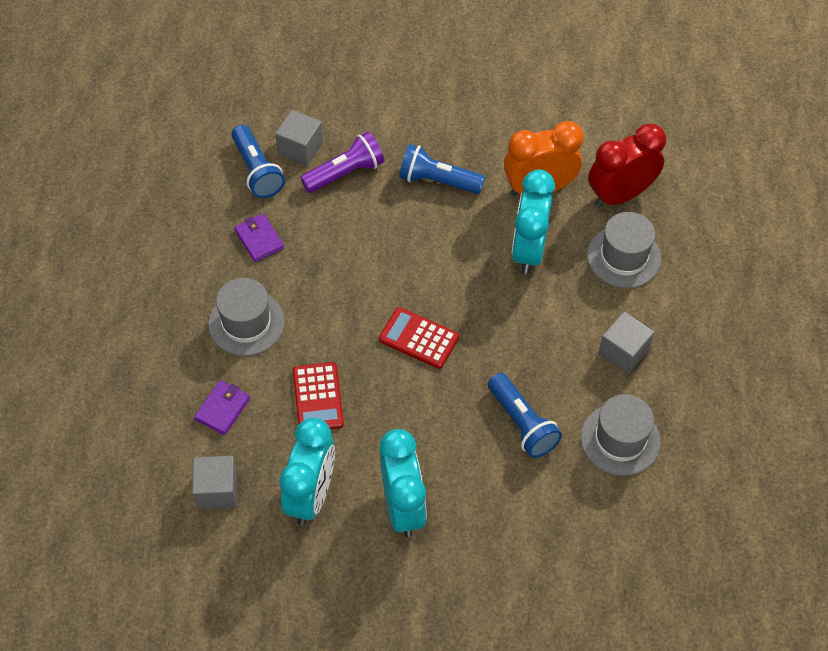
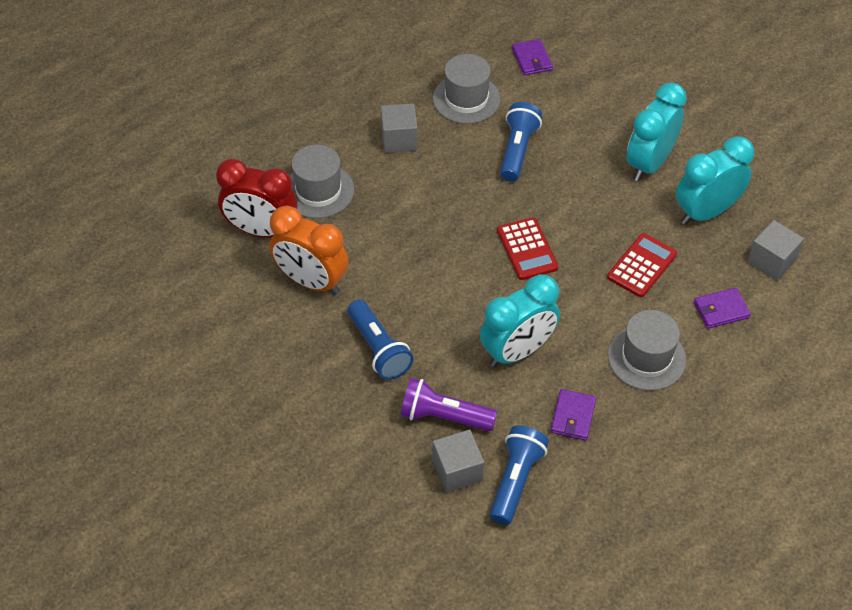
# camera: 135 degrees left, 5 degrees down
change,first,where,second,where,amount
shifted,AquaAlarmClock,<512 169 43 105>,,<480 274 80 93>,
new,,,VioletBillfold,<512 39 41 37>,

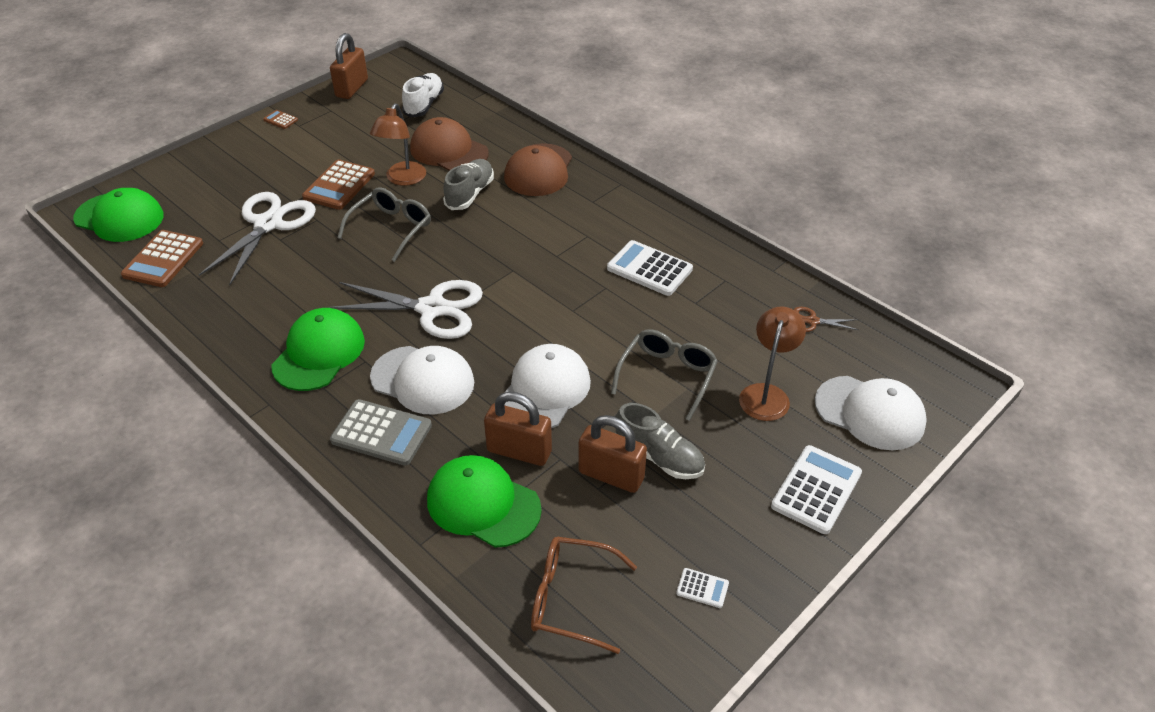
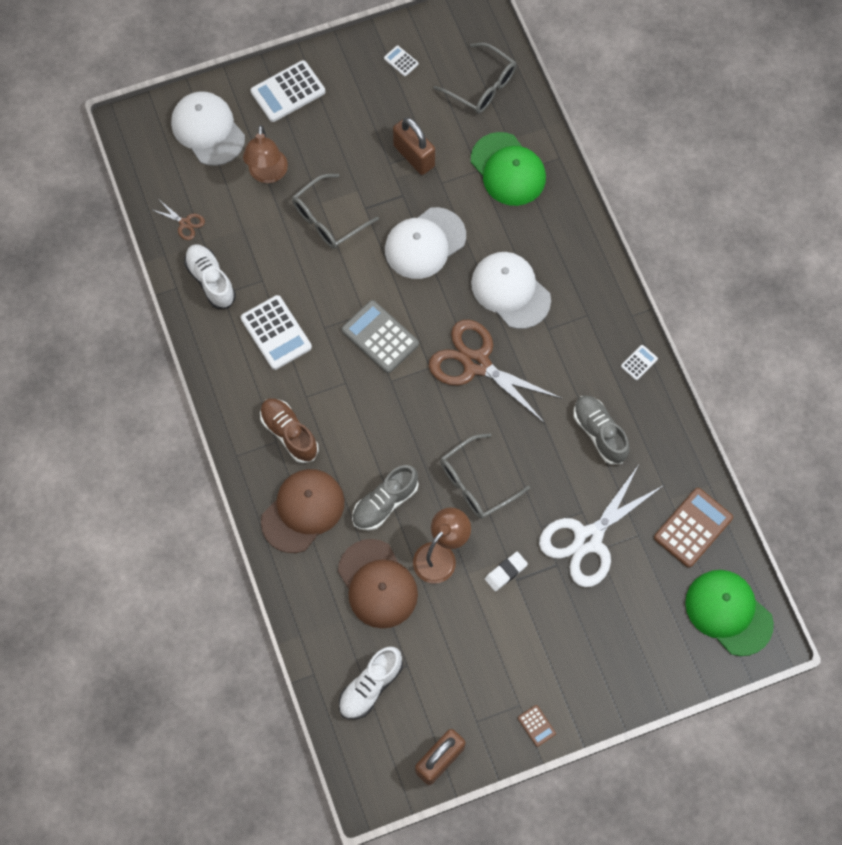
# camera: 155 degrees left, 25 degrees up
change,first,where,second,where,amount
gone,EmeraldPeakedCap,<271 308 94 83>,,,
swapped,RussetAddingMachine,<302 159 73 51>,WhitePencilEraser,<485 552 43 39>,
repainted,WhitePairOfScissors,<328 280 155 59>,RussetPairOfScissors,<429 320 134 103>,
shifted,GreyAddingMachine,<330 399 102 67>,,<341 300 78 73>,
gone,RussetPadlock,<484 392 68 74>,,,
repainted,RussetSpectacles,<531 537 106 117>,GreySpectacles,<433 43 83 71>,
shifted,GreyShoe,<616 403 89 76>,,<574 395 55 70>,
rotated,RussetReadingLamp,<739 306 67 115>,,<243 125 45 58>,45 degrees counterclockwise
new,,,WhiteShoe,<184 244 52 65>,
new,,,RussetShoe,<260 398 59 65>,
new,,,WhiteAddingMachine,<621 345 37 35>,

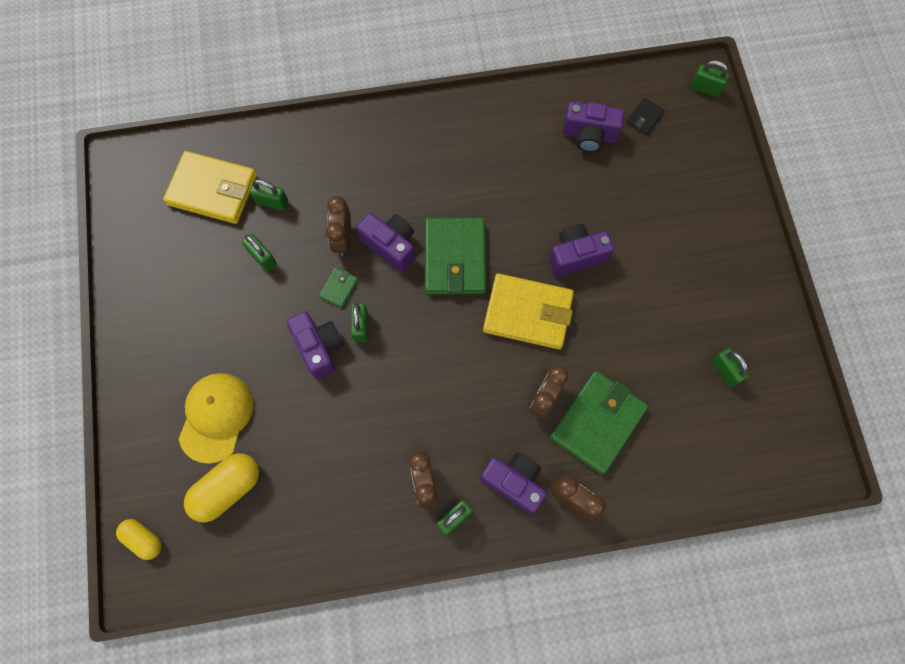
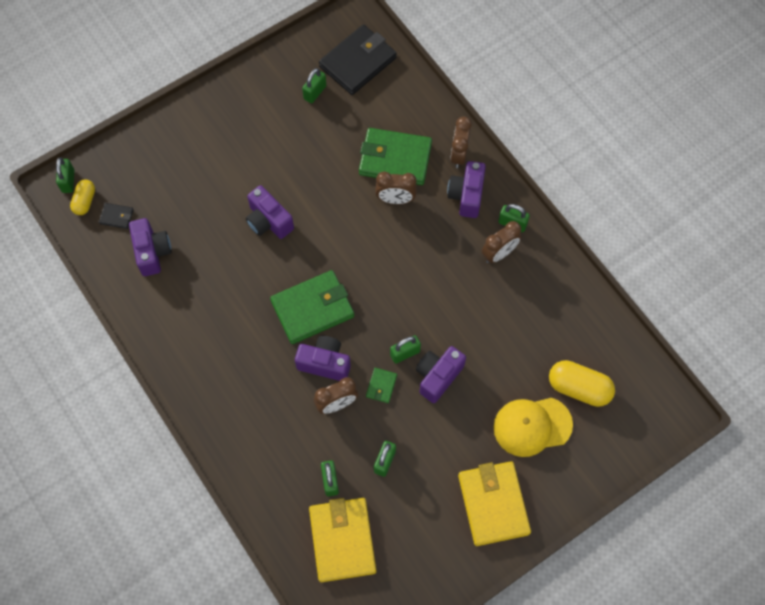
# camera: 115 degrees left, 5 degrees down
change,first,where,second,where,amount
shifted,BrightYellowPillShape,<116 519 46 41>,,<70 179 25 36>,
rotated,EmeraldBillfold,<319 267 39 41>,,<366 368 31 35>,75 degrees counterclockwise
rotated,VioletPhotoCamera,<357 213 58 59>,,<295 336 56 45>,90 degrees clockwise
shifted,BrightYellowBillfold,<483 273 91 77>,,<458 461 73 85>,
new,,,JetBlackBillfold,<319 25 78 70>,

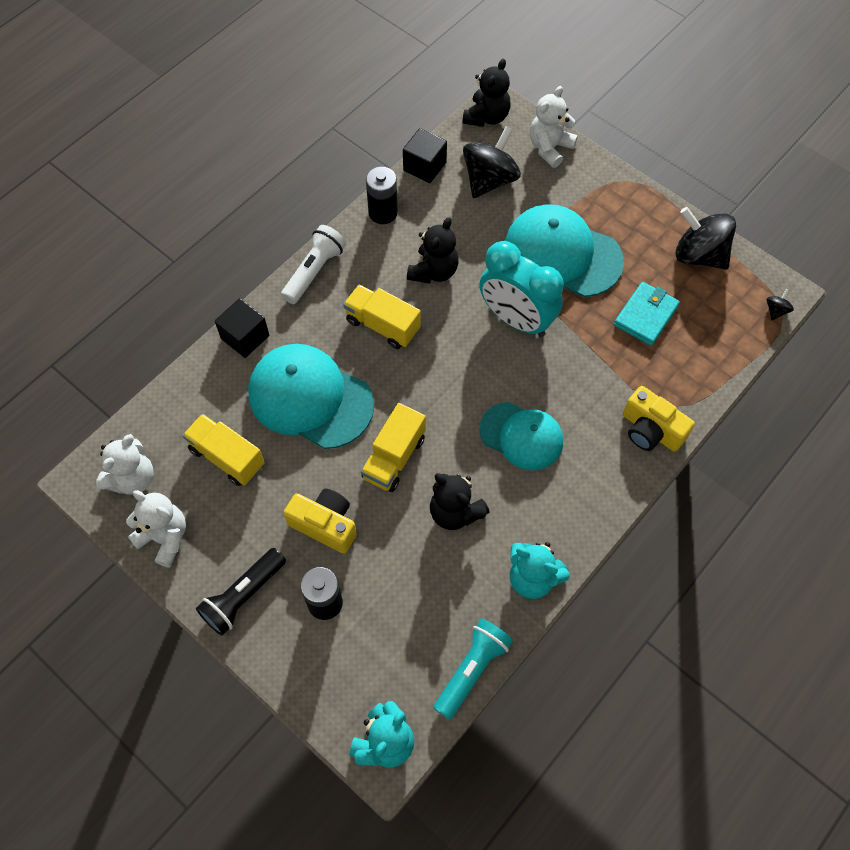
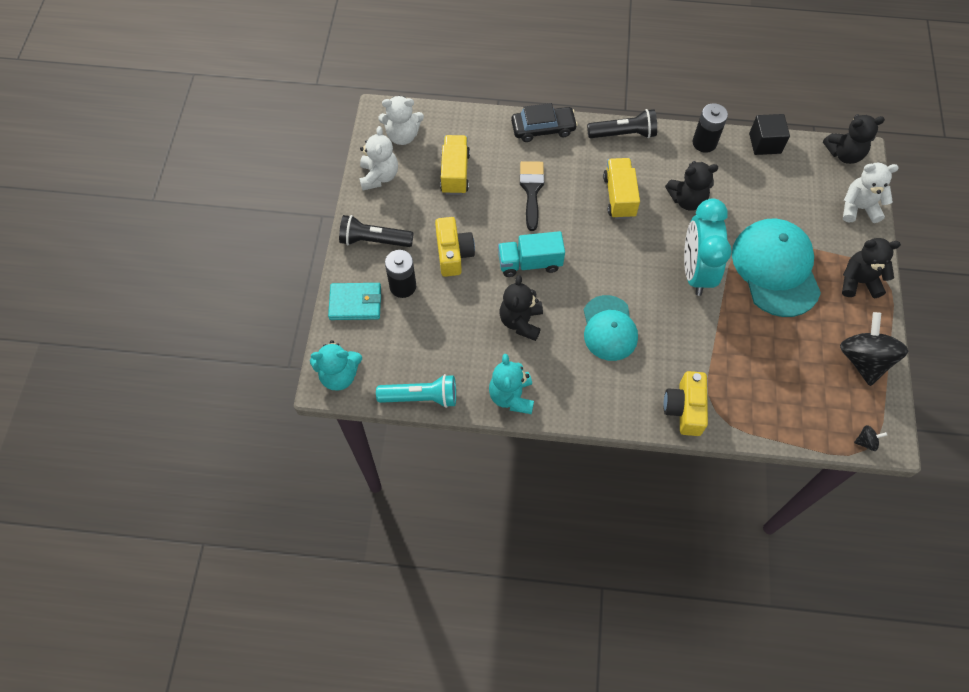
# camera: 55 degrees right, 0 degrees up
change,first,where,second,where,amount
swapped,JetBlackBlock,<215 298 54 60>,JetBlackAutomobile,<511 103 67 39>,
swapped,AquaPeakedCap,<248 344 126 105>,JetBlackPaintbrush,<520 161 24 70>,
repainted,WhiteFlashlight,<281 225 65 79>,JetBlackFlashlight,<587 109 70 29>,
repainted,BrightYellowToyTruck,<361 403 65 89>,AquaToyTruck,<498 231 67 46>,
gone,JetBlackToyTop,<463 126 58 72>,,,
shifted,AquaBillfold,<614 282 66 64>,,<328 283 53 37>,
new,,,JetBlackStuffedBear,<842 238 59 60>,

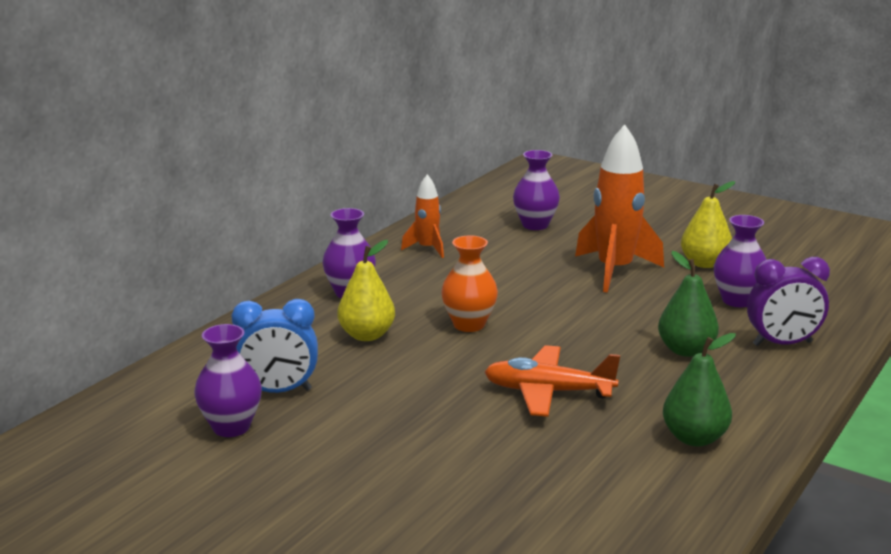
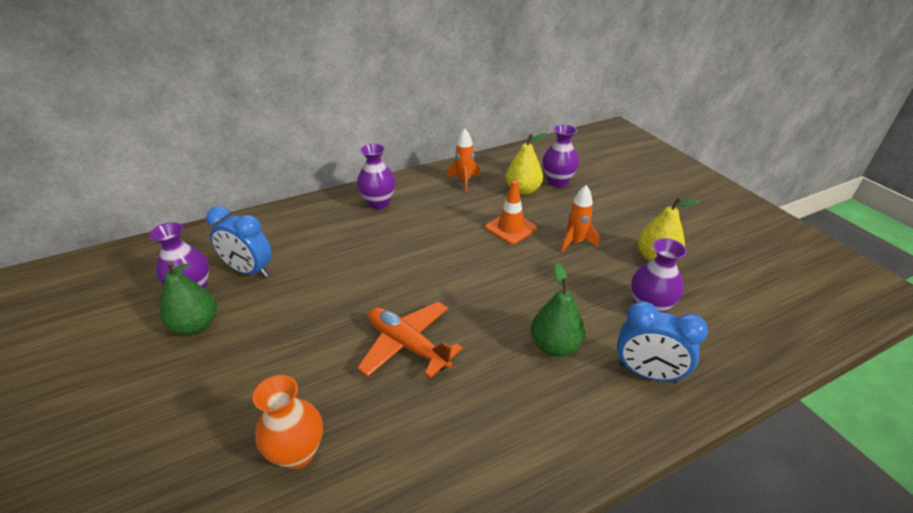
# camera: 30 degrees right, 15 degrees up
change,first,where,second,where,amount
shifted,BrightYellowPearFruit,<337 240 58 101>,,<506 133 41 62>,
shifted,OrangeColouredTallVase,<441 235 57 97>,,<253 375 70 94>,
scaled,OrangeColouredRocket,<575 124 89 169>,,<560 185 39 68>,x0.54
shifted,EmeraldPearFruit,<663 333 73 113>,,<160 261 57 74>,
repainted,VioletAlarmClock,<747 257 83 89>,CobaltAlarmClock,<617 301 91 82>,
new,,,OrangeColouredRoadCone,<485 181 52 63>,

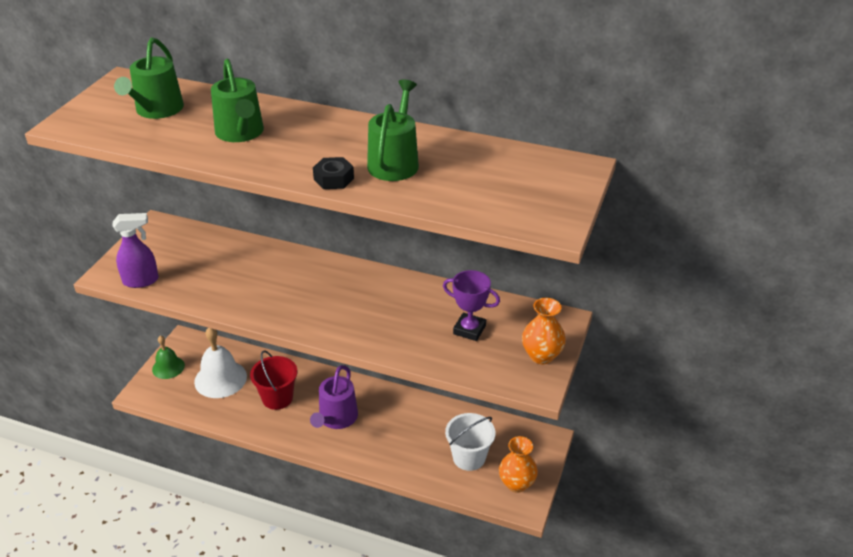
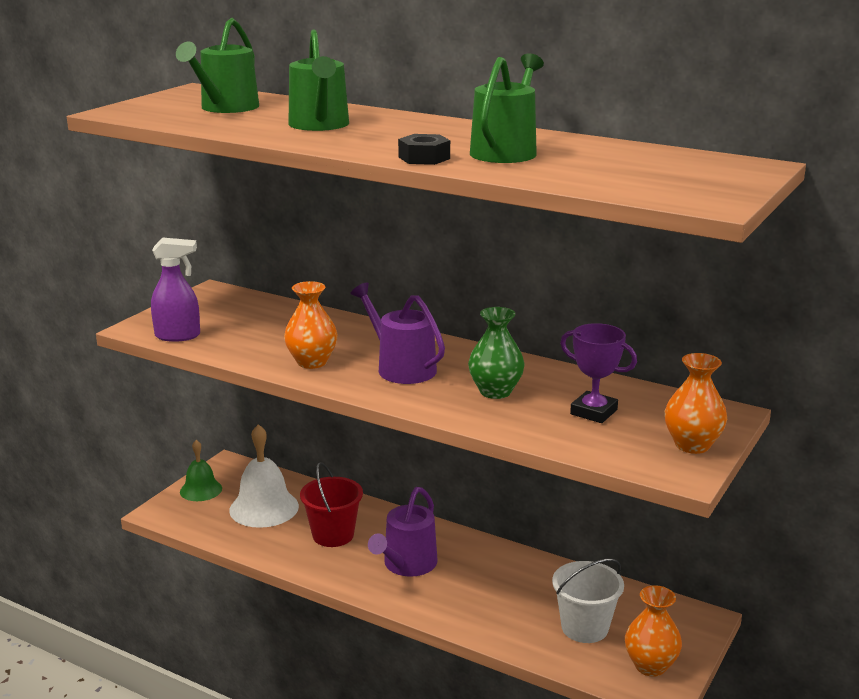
# camera: 10 degrees right, 15 degrees down
change,first,where,second,where,amount
new,,,OrangeColouredTallVase,<284 281 54 88>,
new,,,VioletWateringCan,<350 283 95 101>,
new,,,EmeraldTallVase,<468 307 57 92>,

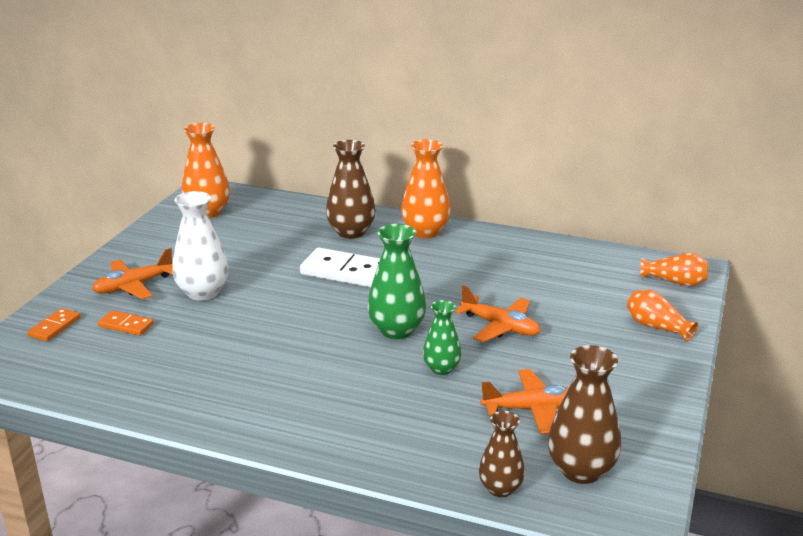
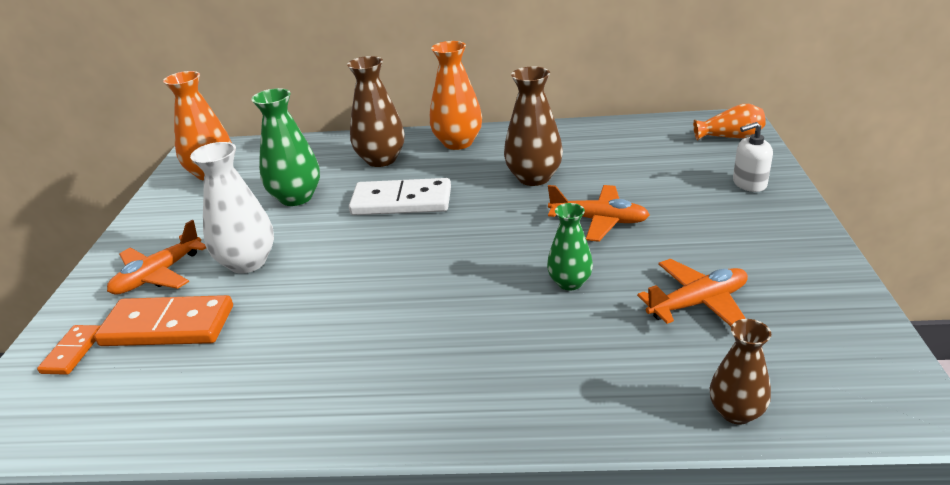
# camera: 15 degrees left, 5 degrees up
change,first,where,second,where,amount
scaled,OrangeColouredDominoTile,<98 310 56 26>,,<94 295 139 51>,x1.90
shifted,EmeraldTallVase,<367 224 59 115>,,<251 88 69 118>,
shifted,RussetTallVase,<548 345 73 139>,,<504 67 59 119>,
swapped,OrangeColouredTallVase,<627 290 71 52>,WhitePumpBottle,<733 122 40 70>,

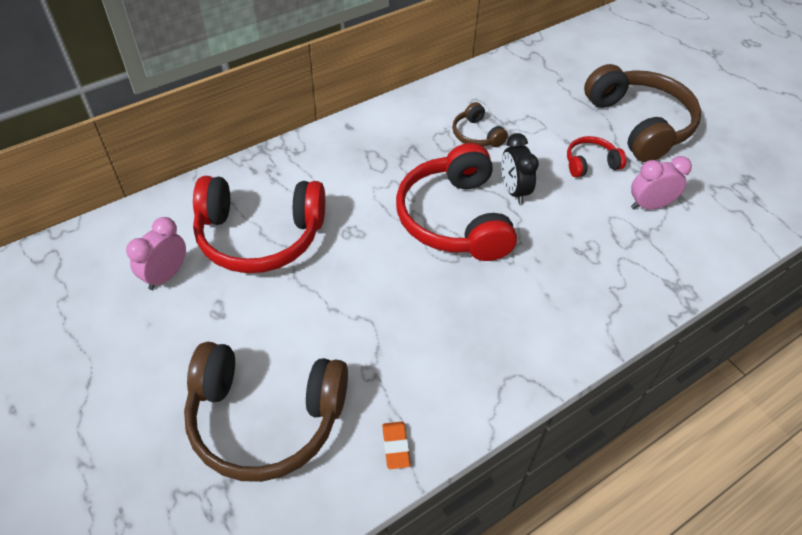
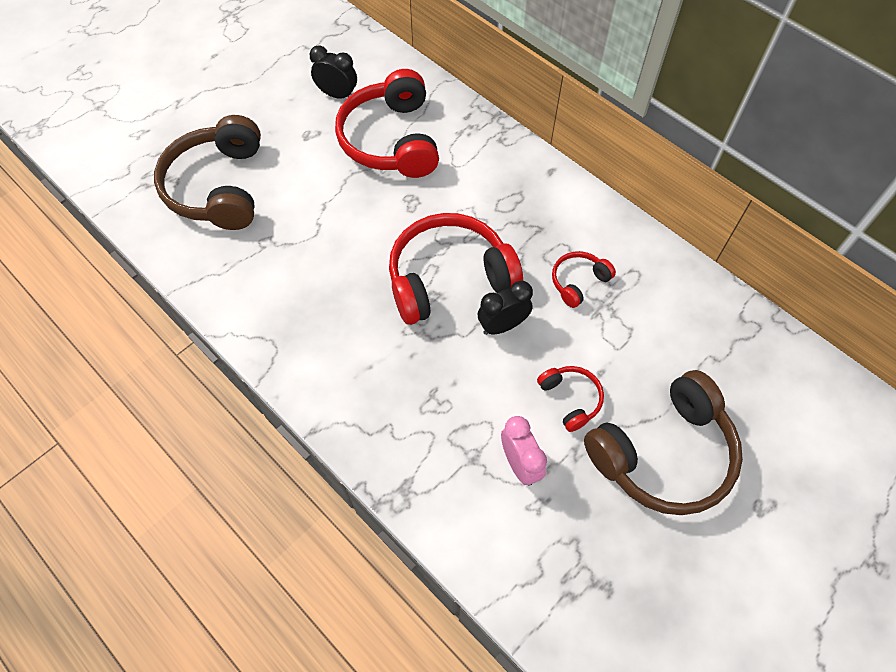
# camera: 80 degrees right, 10 degrees up
change,first,where,second,where,amount
repainted,RosyAlarmClock,<126 217 60 73>,JetBlackAlarmClock,<310 45 47 54>,
gone,OrangeColouredPencilEraser,<382 422 28 47>,,,
repainted,RussetOverEarHeadphones,<452 102 56 45>,ScarletOverEarHeadphones,<552 251 64 57>,

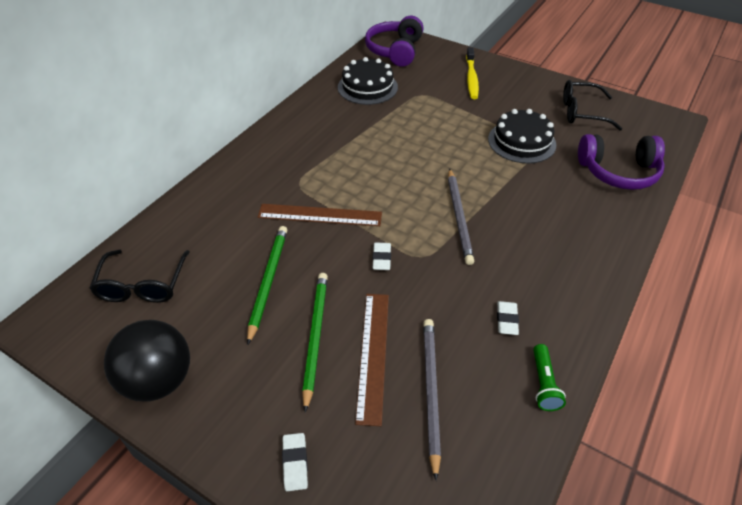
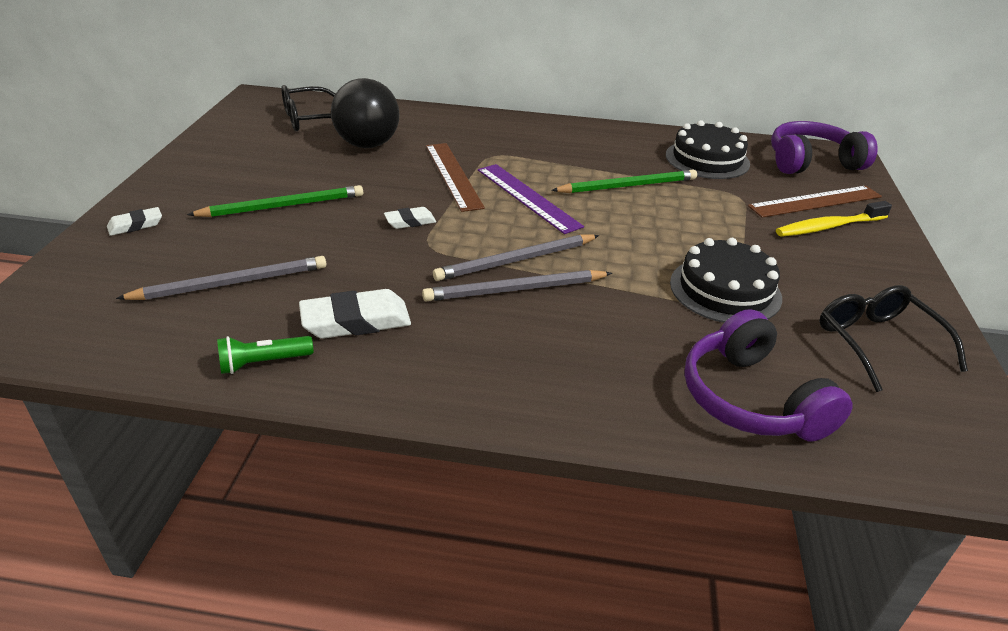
# camera: 65 degrees right, 10 degrees down
change,first,where,second,where,amount
shifted,JetBlackSphere,<104 320 86 81>,,<331 78 69 70>,
shifted,EmeraldWoodenPencil,<247 226 40 119>,,<551 169 146 24>,
shifted,RussetStraightedge,<355 294 34 132>,,<748 186 134 32>,
scaled,WhitePencilEraser,<497 301 22 34>,,<299 289 112 50>,x1.76
new,,,GreyWoodenPencil,<422 270 190 31>,
new,,,VioletStraightedge,<478 164 106 70>,

